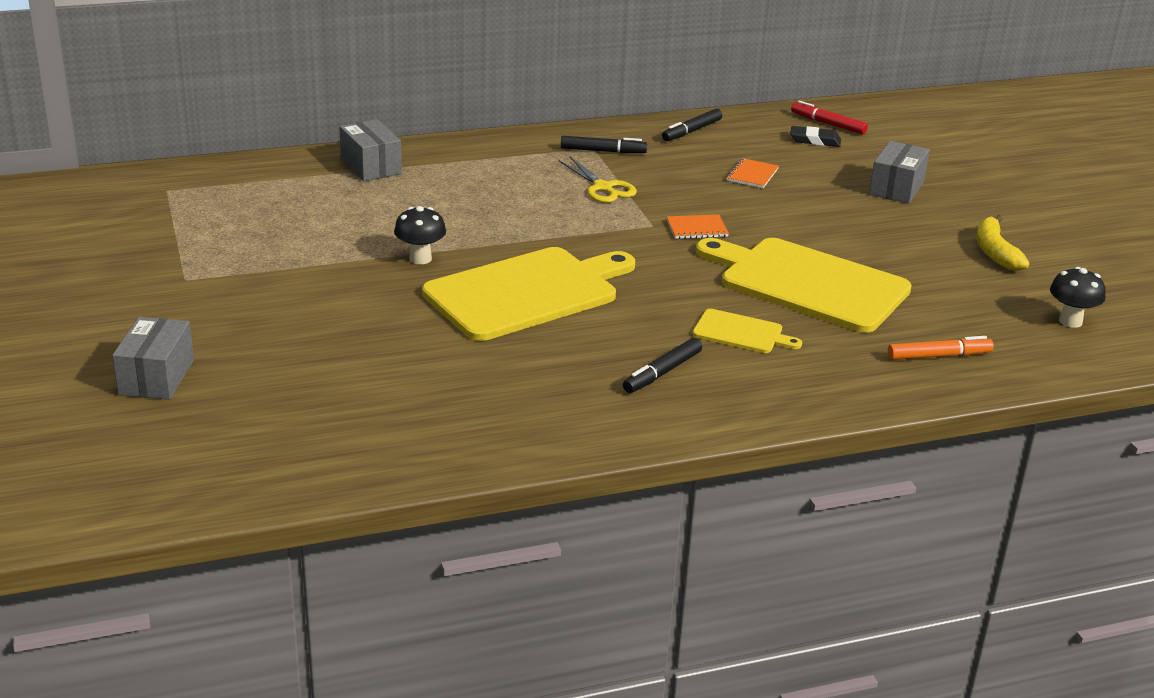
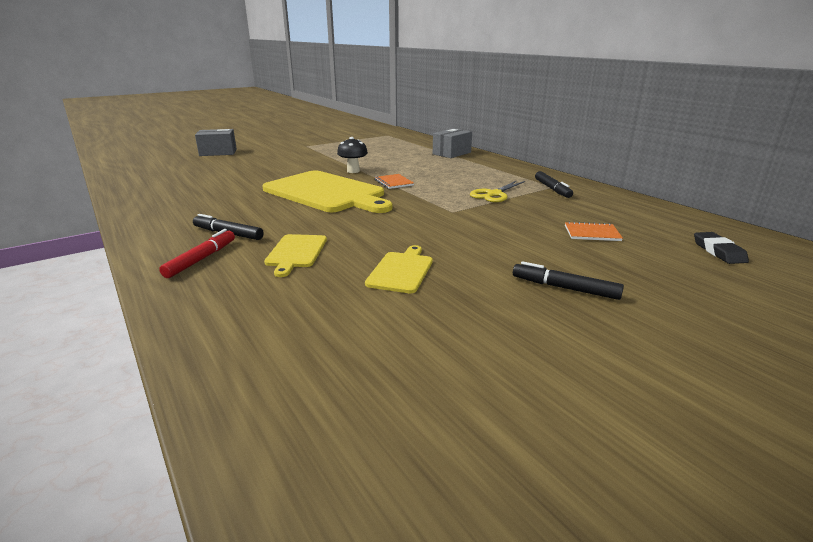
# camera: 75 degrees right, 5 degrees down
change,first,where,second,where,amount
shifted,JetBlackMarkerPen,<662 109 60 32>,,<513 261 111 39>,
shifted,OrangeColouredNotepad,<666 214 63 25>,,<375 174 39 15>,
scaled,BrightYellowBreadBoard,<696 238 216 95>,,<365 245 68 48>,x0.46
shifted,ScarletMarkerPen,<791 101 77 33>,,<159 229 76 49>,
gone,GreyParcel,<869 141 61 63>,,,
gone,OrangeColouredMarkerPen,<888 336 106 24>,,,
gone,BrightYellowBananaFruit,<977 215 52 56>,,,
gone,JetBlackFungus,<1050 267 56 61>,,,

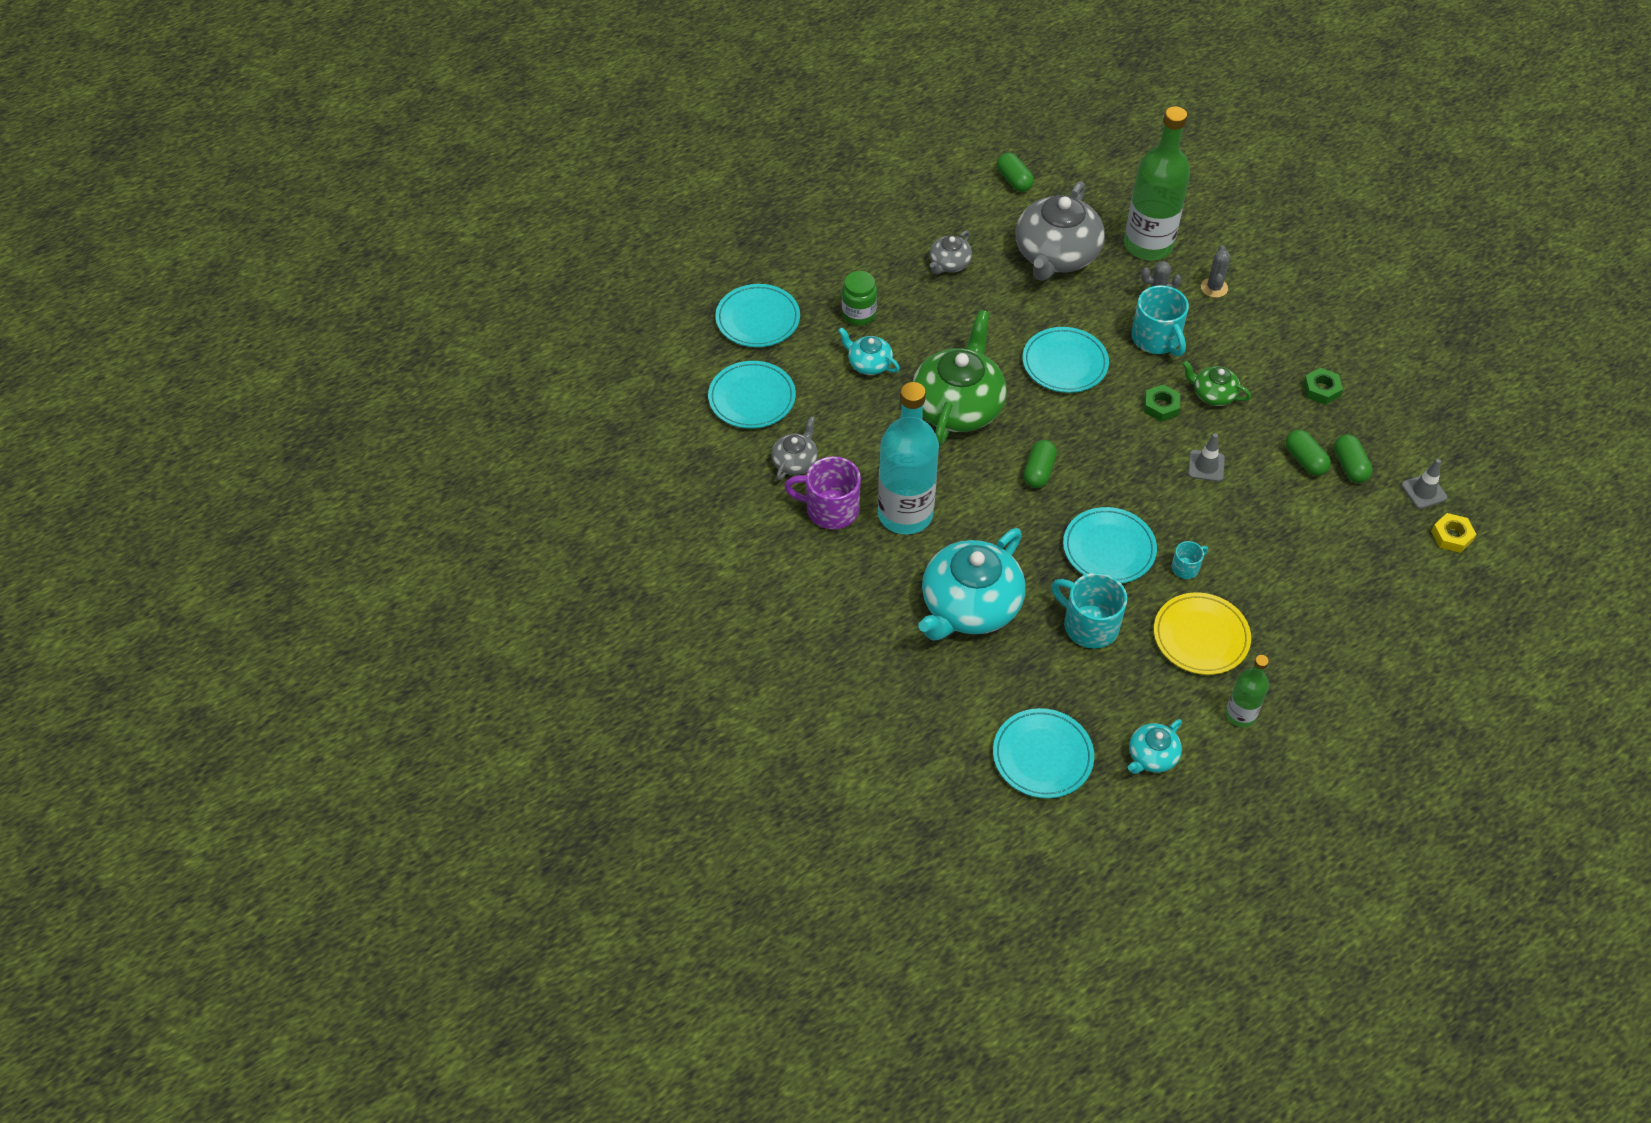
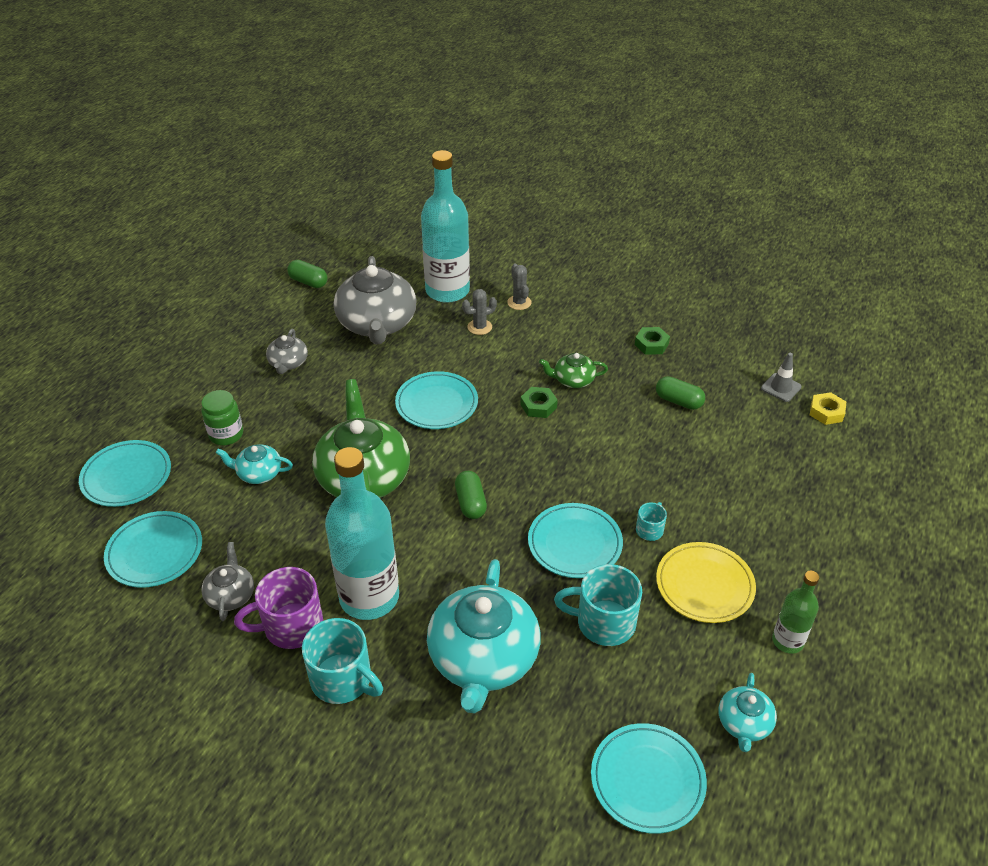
# camera: 30 degrees left, 10 degrees down
change,first,where,second,where,amount
repainted,EmeraldBottle,<1124 106 66 154>,AquaBottle,<421 150 49 153>,
shifted,AquaCoffeeMug,<1131 285 58 71>,,<302 618 81 86>,
gone,GreyRoadCone,<1188 433 37 49>,,,
gone,EmeraldPillShape,<1334 434 39 49>,,,

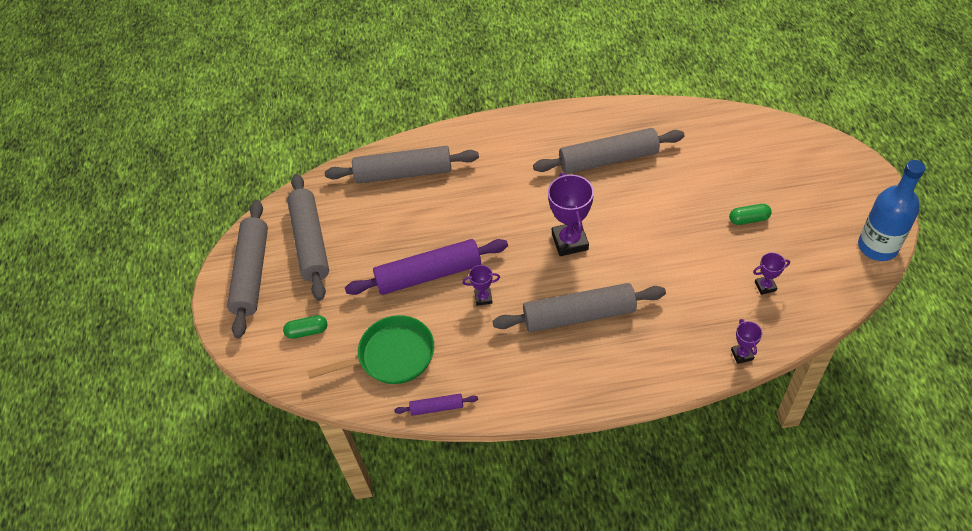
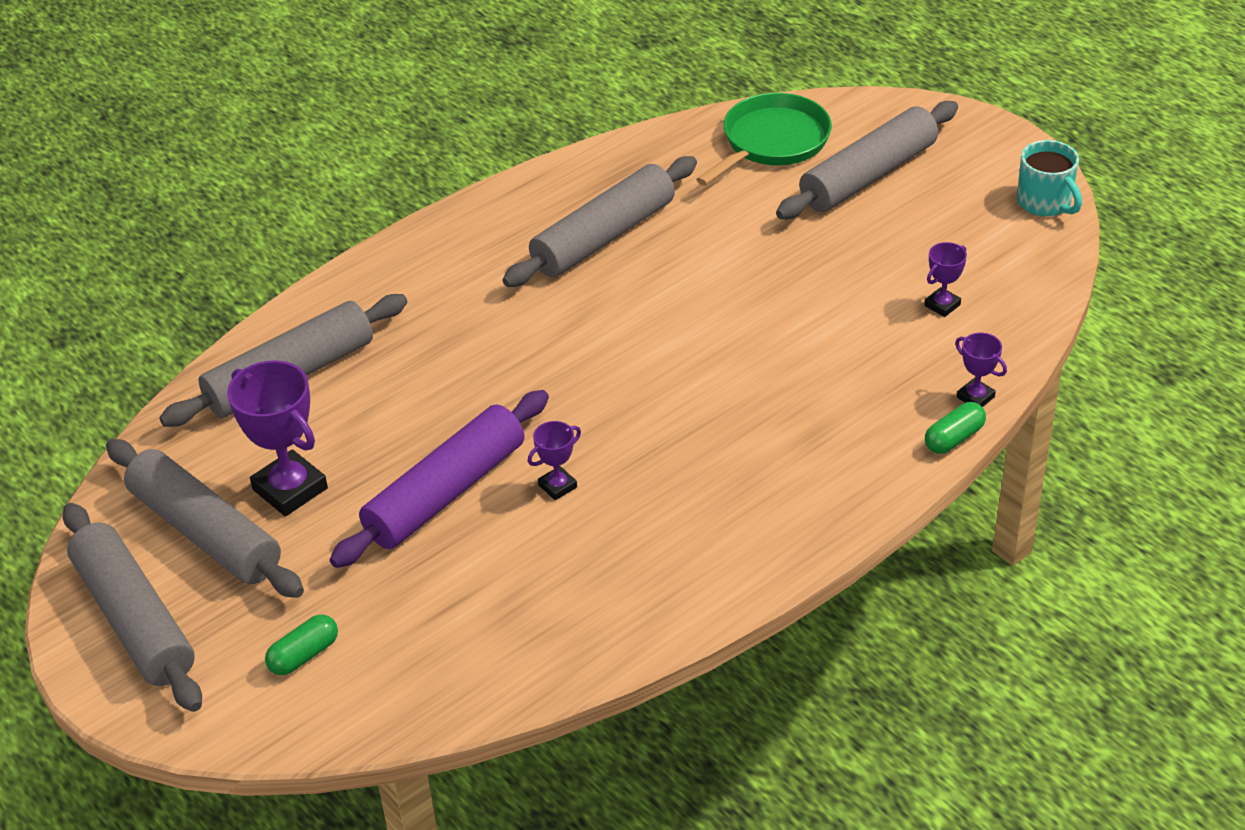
# camera: 35 degrees left, 10 degrees down
change,first,where,second,where,amount
shifted,EmeraldFryingPan,<307 315 127 69>,,<696 93 136 93>,
gone,VioletDoughRoller,<394 394 84 22>,,,
shifted,GreyDoughRoller,<493 283 173 49>,,<776 101 182 118>,
shifted,VioletPrizeCup,<548 173 46 83>,,<227 360 101 156>,
shifted,EmeraldPillShape,<729 204 43 21>,,<925 402 61 52>,
swapped,CobaltBottle,<858 160 67 101>,AquaCoffeeMug,<1017 140 65 76>,

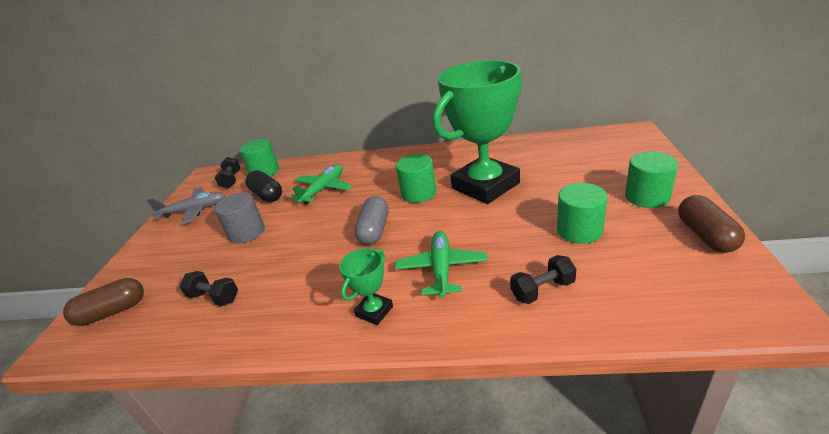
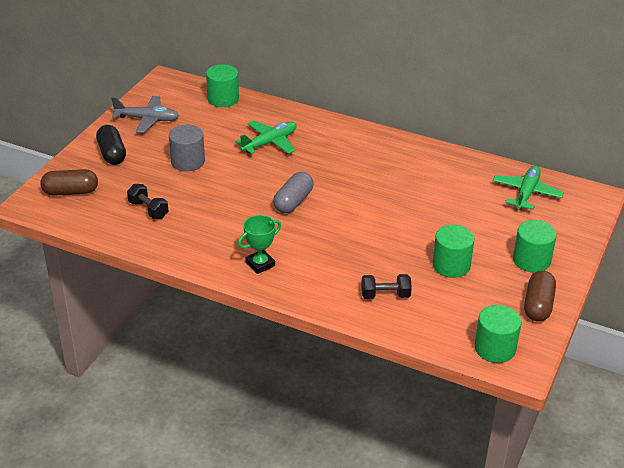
# camera: 15 degrees right, 5 degrees up
change,first,where,second,where,amount
gone,JetBlackHandWeight,<215 157 25 32>,,,
shifted,JetBlackPillShape,<245 170 37 32>,,<96 125 30 40>,
shifted,EmeraldToyPlane,<395 231 93 67>,,<493 165 71 45>,
shifted,EmeraldCylinder,<396 154 40 49>,,<475 305 46 58>,
gone,EmeraldPrizeCup,<433 60 89 144>,,,

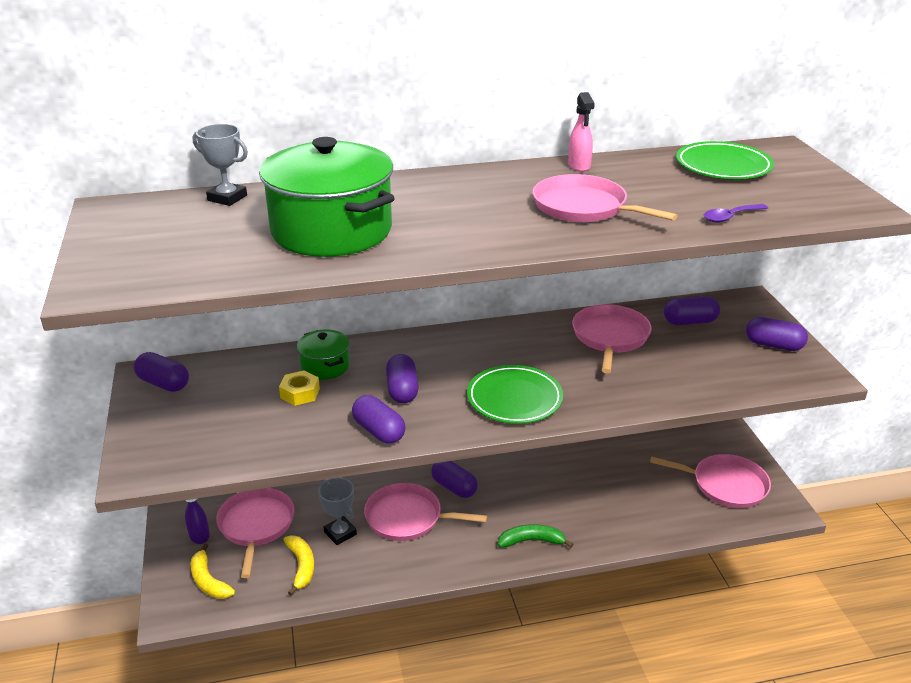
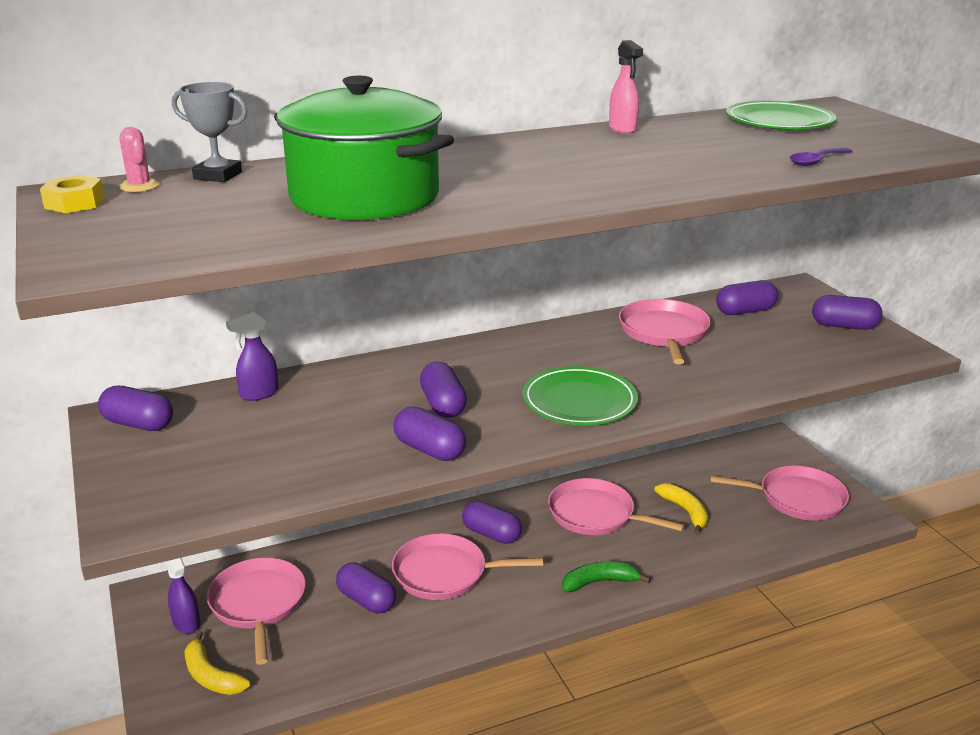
# camera: 10 degrees left, 5 degrees down
change,first,where,second,where,amount
shifted,BrightYellowHexNut,<279 371 41 35>,,<40 175 64 38>,
shifted,BrightYellowBananaFruit,<284 535 30 60>,,<654 484 54 51>,
gone,EmeraldCookingPot,<297 329 53 51>,,,
swapped,GreyPrizeCup,<318 478 39 67>,VioletPillShape,<336 562 60 51>,
shifted,RosyFryingPan,<533 174 145 48>,,<548 478 137 57>,
new,,,RosyPricklyPlant,<119 127 40 65>,
new,,,VioletSprayer,<226 312 53 89>,

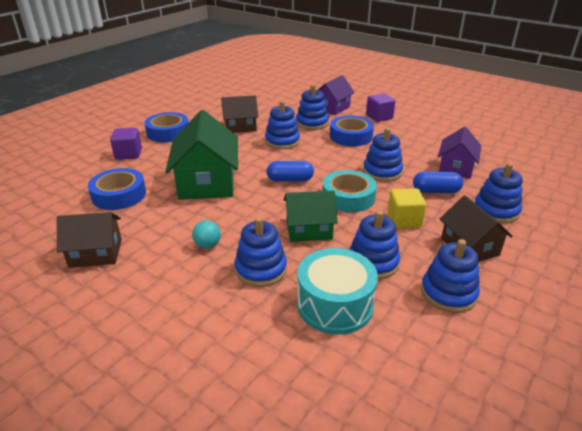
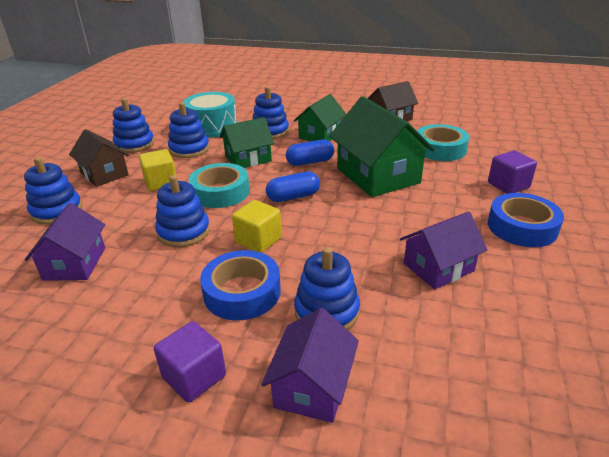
# camera: 160 degrees right, 0 degrees up
change,first,where,second,where,amount
repainted,CobaltStickyTape,<88 168 58 42>,AquaStickyTape,<417 124 52 37>,
swapped,AquaSphere,<192 220 29 28>,EmeraldCottage,<294 94 52 47>,
repainted,RussetCottage,<221 95 37 38>,VioletCottage,<400 212 87 77>,
gone,CobaltStackingRings,<265 101 35 48>,,,
shifted,CobaltPillShape,<413 171 50 22>,,<286 140 48 26>,
new,,,BrightYellowBlock,<232 200 50 53>,

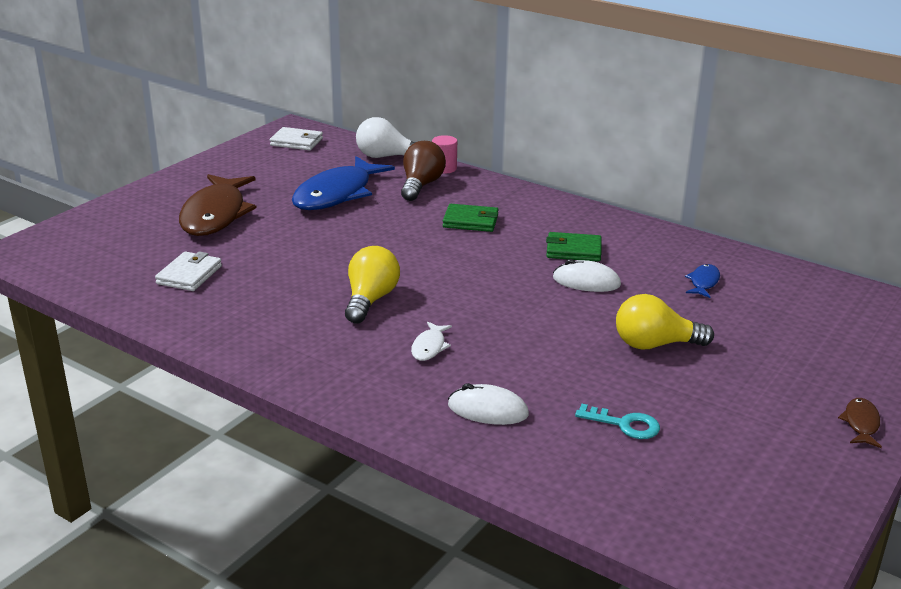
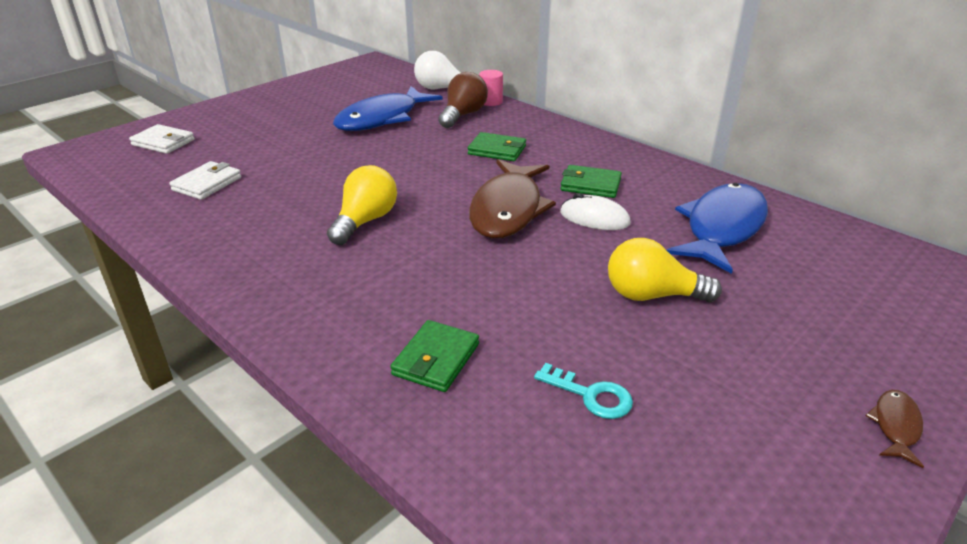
# camera: 10 degrees right, 5 degrees up
change,first,where,second,where,amount
shifted,RussetToyFish,<179 174 77 62>,,<469 160 87 78>,
shifted,WhiteBillfold,<270 127 53 24>,,<129 124 66 30>,
gone,WhiteToyFish,<411 322 41 39>,,,
swapped,WhiteComputerMouse,<448 383 81 42>,EmeraldBillfold,<390 320 89 72>,
scaled,CobaltToyFish,<685 264 35 34>,,<667 183 101 91>,x2.37

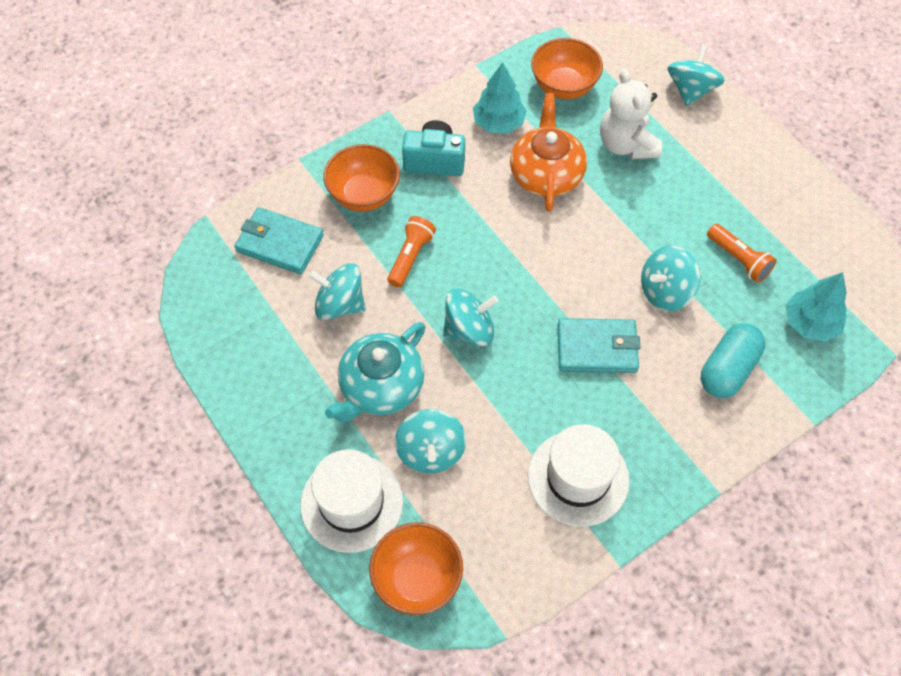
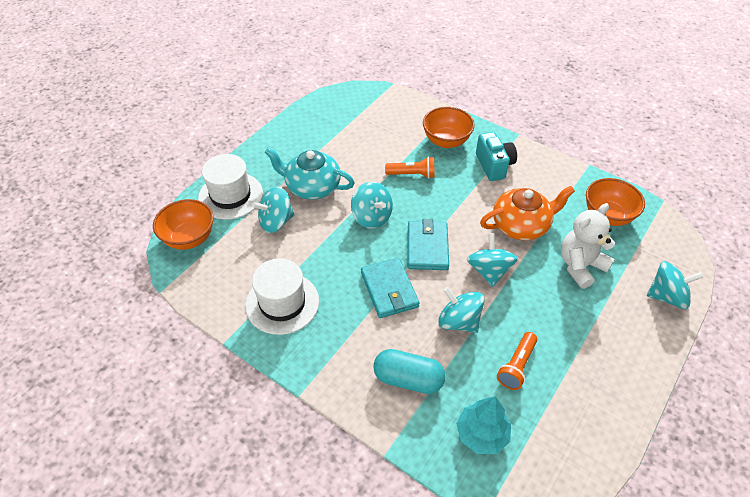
# camera: 70 degrees right, 10 degrees down
change,first,where,second,where,amount
shifted,AquaBillfold,<235 207 89 67>,,<408 219 41 51>,
shifted,AquaToyTop,<308 263 58 57>,,<467 233 51 54>,
gone,AquaTree,<473 62 54 72>,,,

